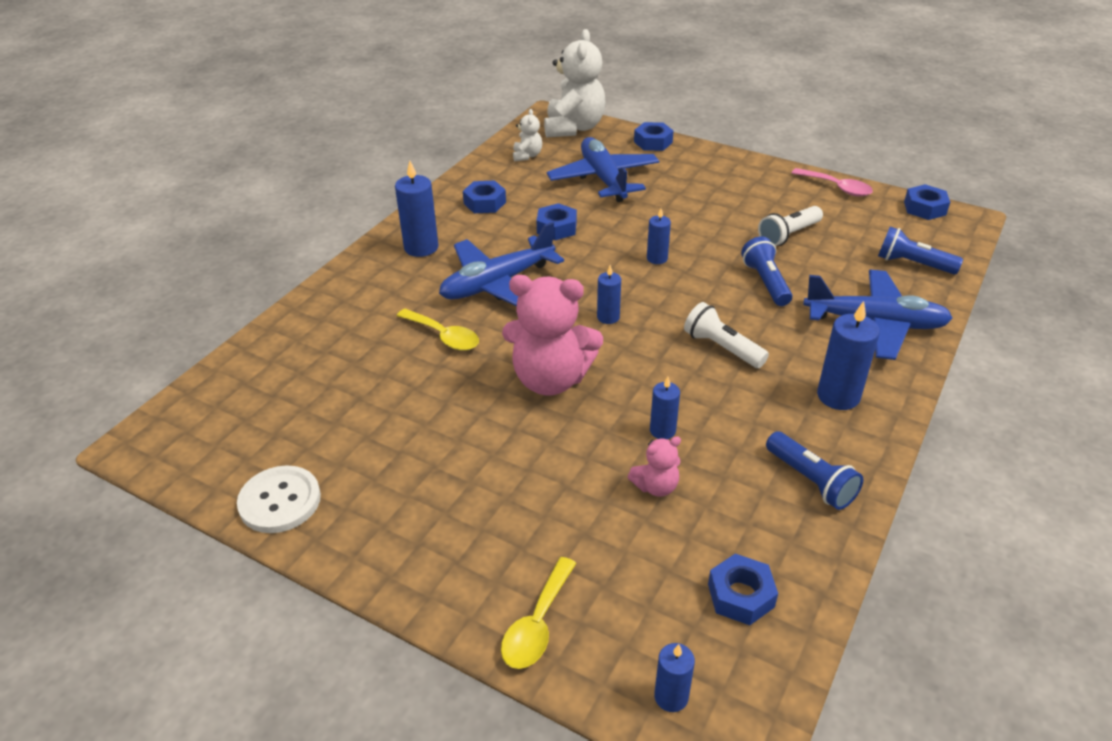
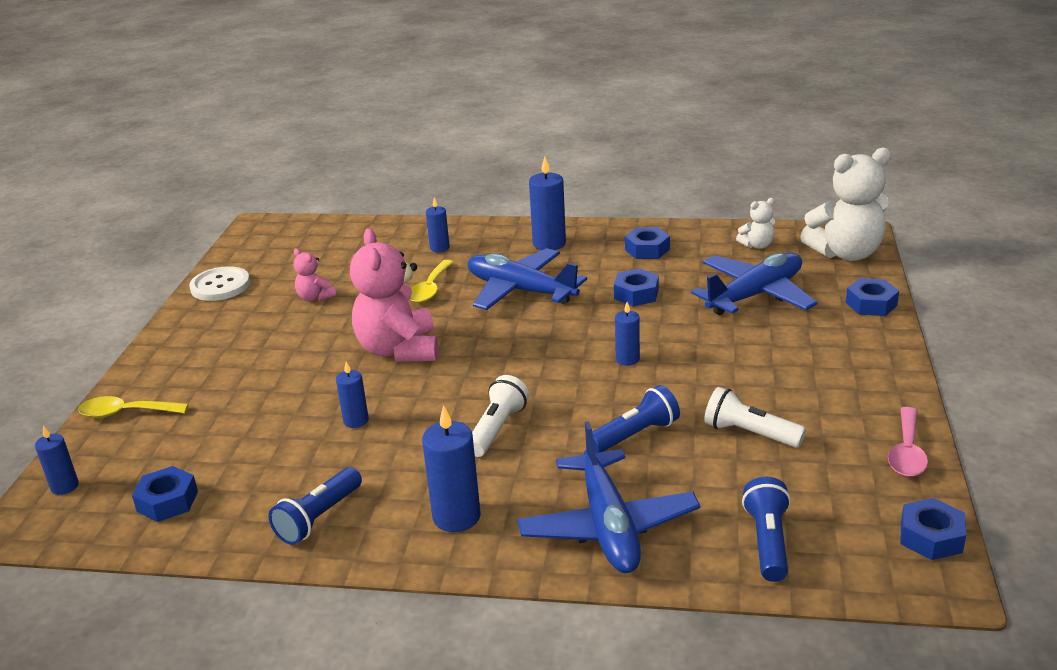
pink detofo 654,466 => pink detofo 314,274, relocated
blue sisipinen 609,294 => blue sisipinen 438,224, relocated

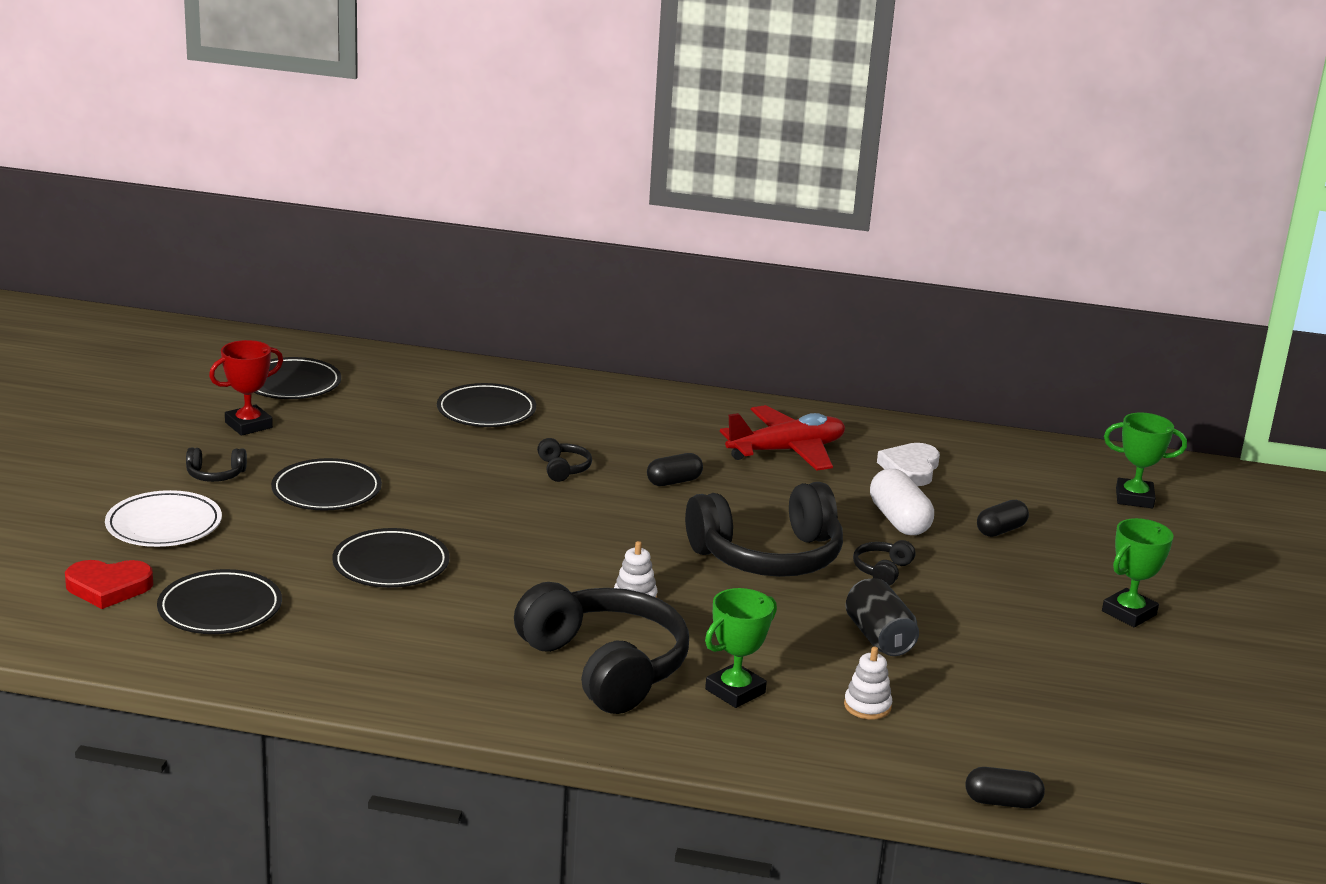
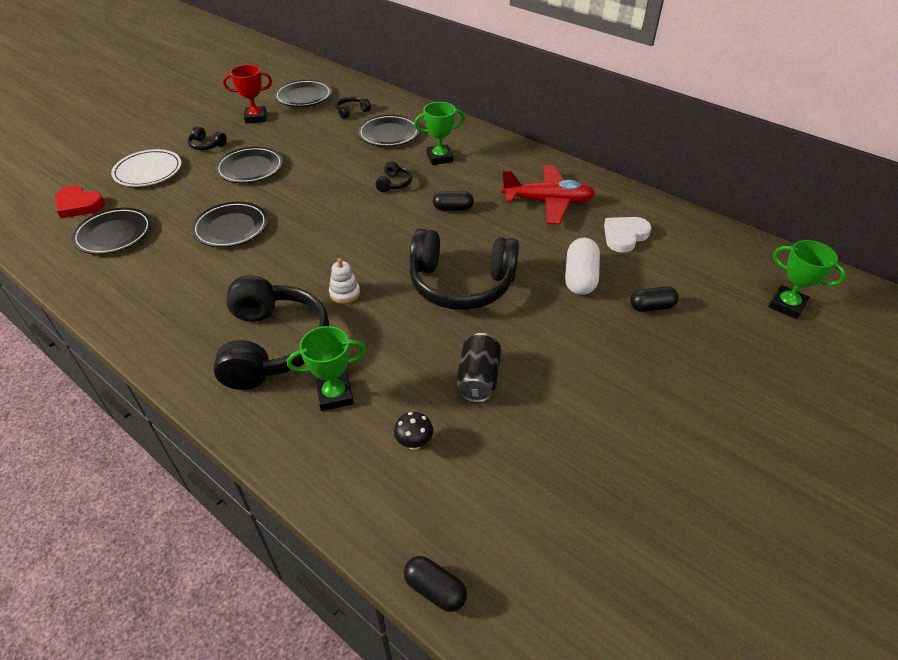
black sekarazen 884,563 => black sekarazen 353,108, relocated
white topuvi 868,683 => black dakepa 413,431
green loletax 1137,572 => green loletax 439,133, relocated

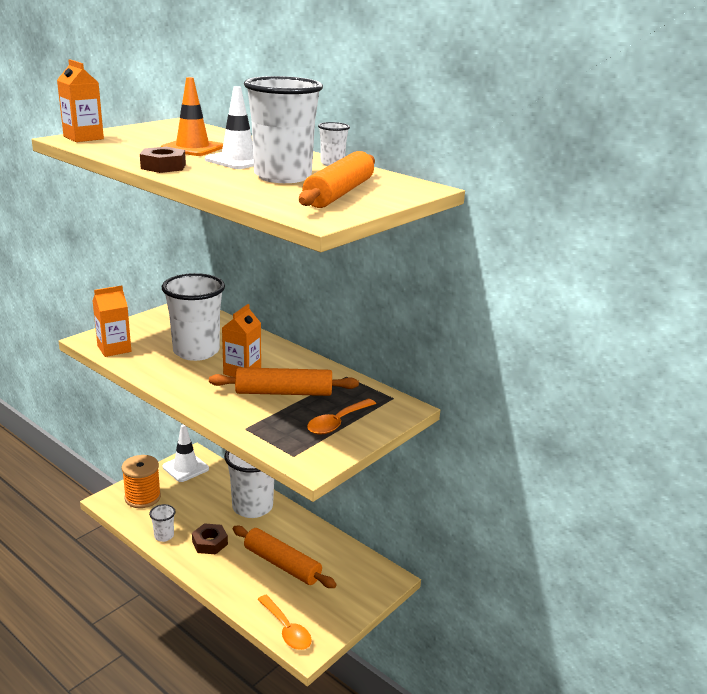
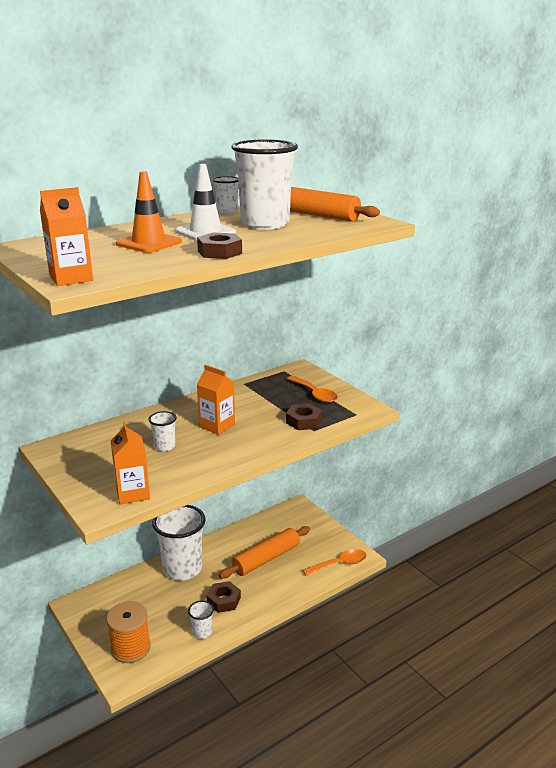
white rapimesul 193,317 => white rapimesul 163,431, x0.45
nothing => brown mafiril 304,416
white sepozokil 186,453 => nothing
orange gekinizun 284,381 => nothing

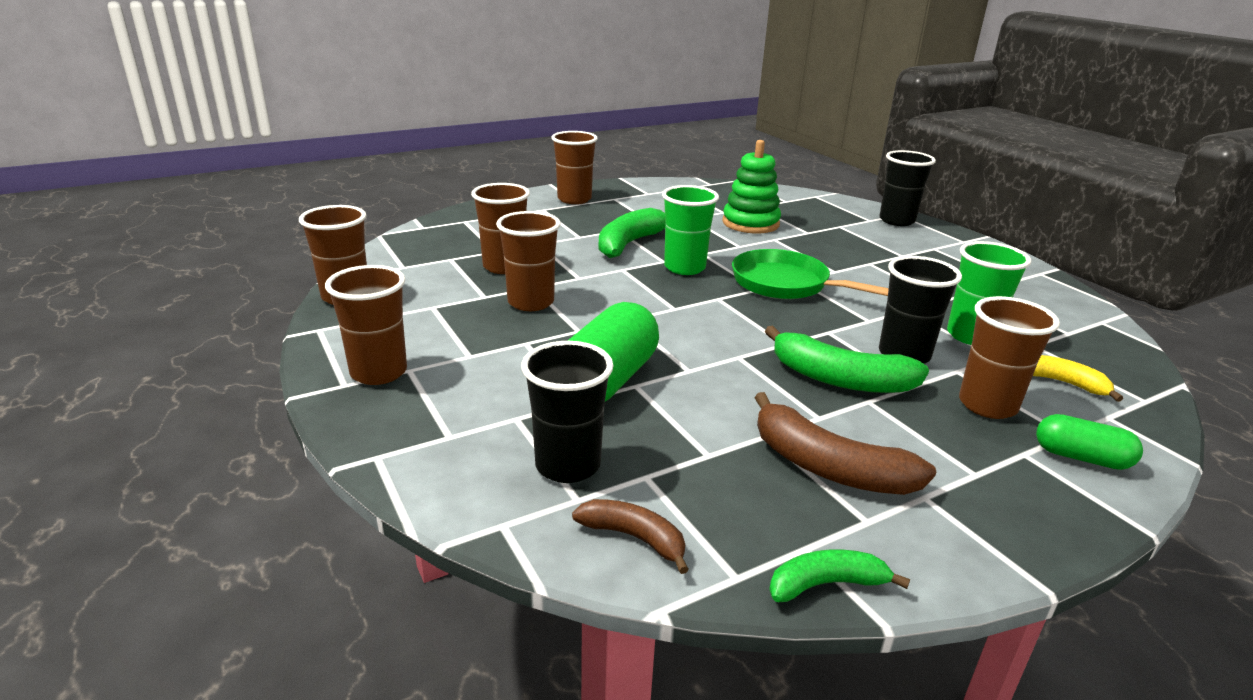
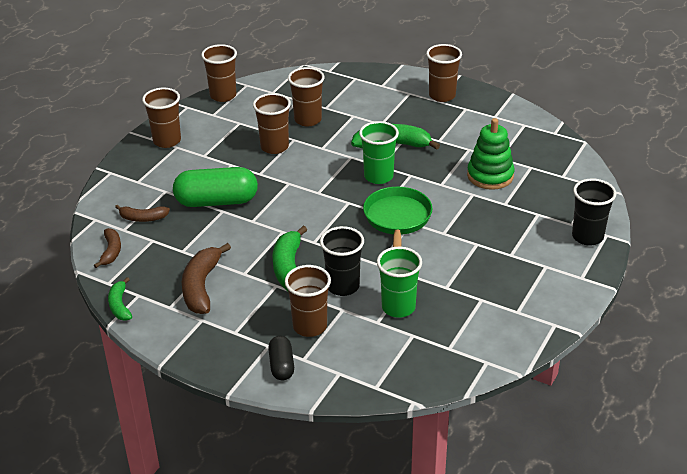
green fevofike 839,576 => green fevofike 120,299, 150 degrees counterclockwise
black rapimesul 567,412 => brown fevofike 142,213
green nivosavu 1089,442 => black nivosavu 281,358
yellow fevofike 1078,378 => nothing

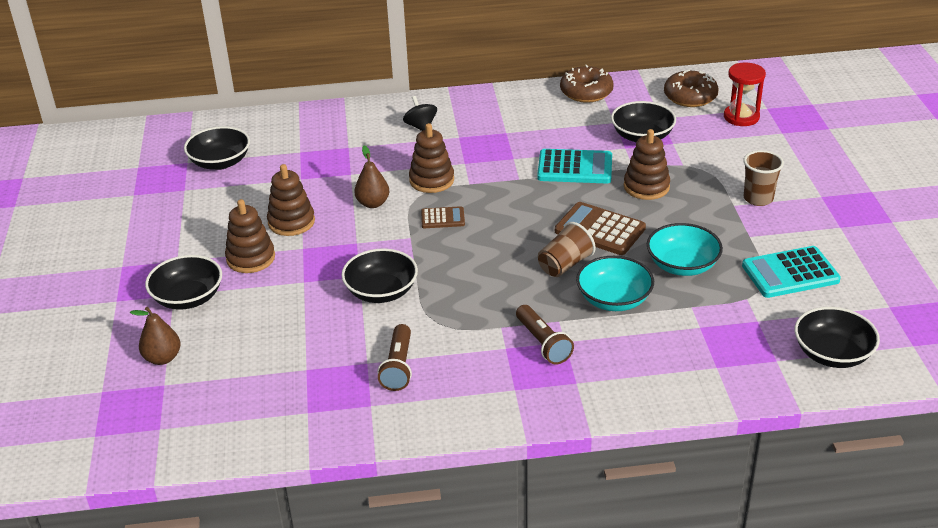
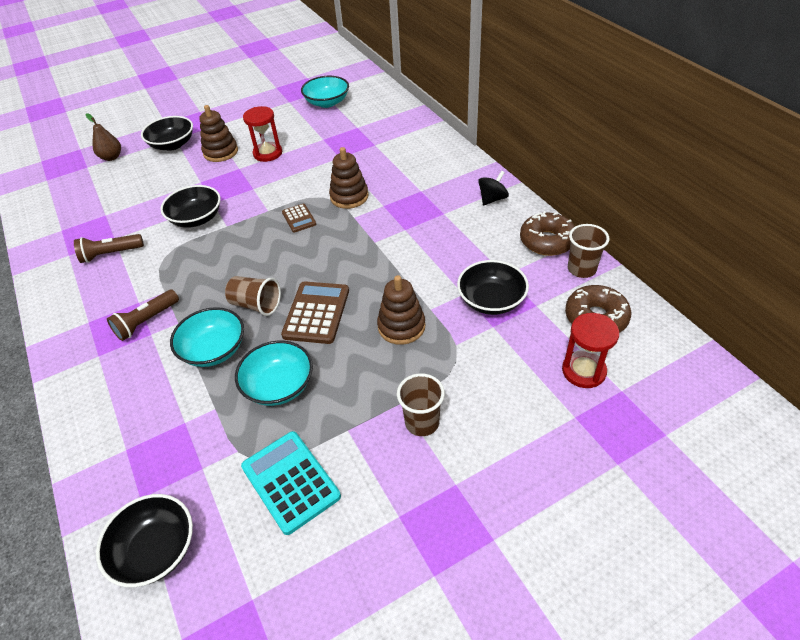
brown topuvi 291,200 => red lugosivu 262,134
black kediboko 217,148 => turquoise kediboko 325,92
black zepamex 420,113 => black zepamex 493,188, relocated
nothing => brown rapimesul 588,251
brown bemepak 371,176 => nothing
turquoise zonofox 574,166 => nothing

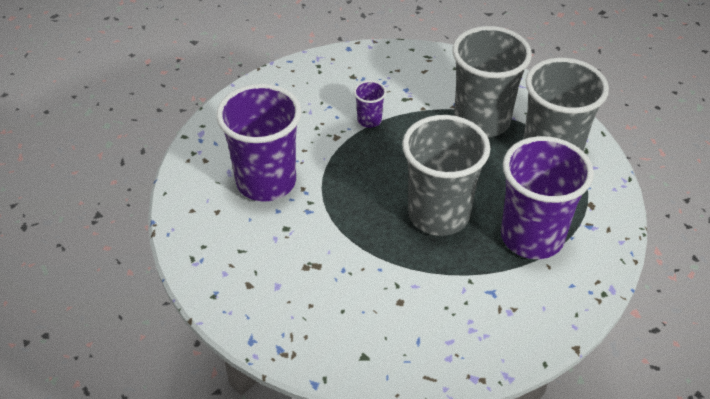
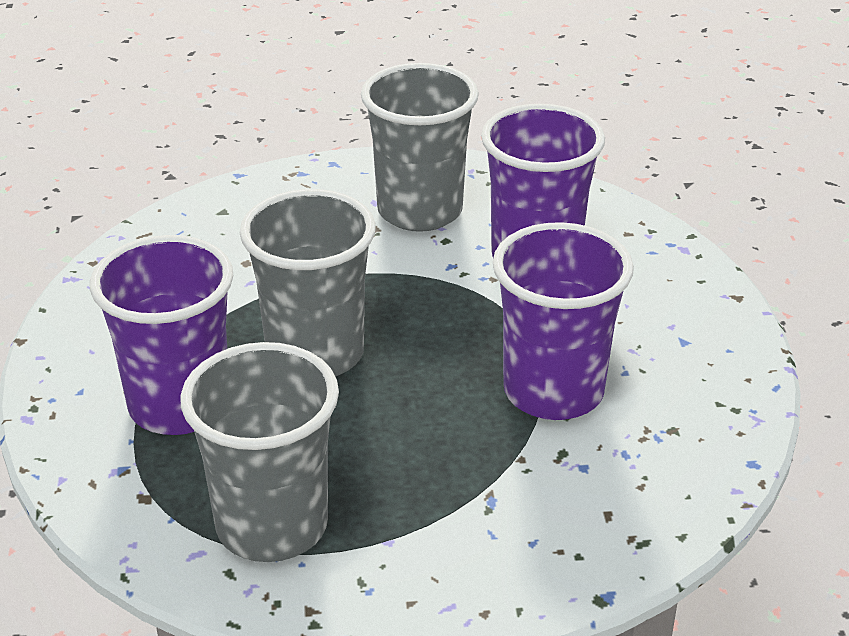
grey rapimesul 492,82 => grey rapimesul 420,147, relocated
purple rapimesul 370,104 => purple rapimesul 563,321, x2.31

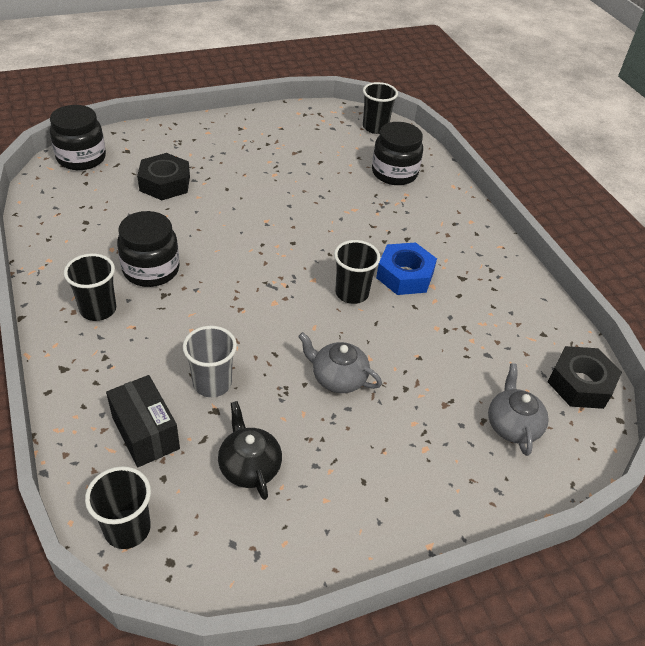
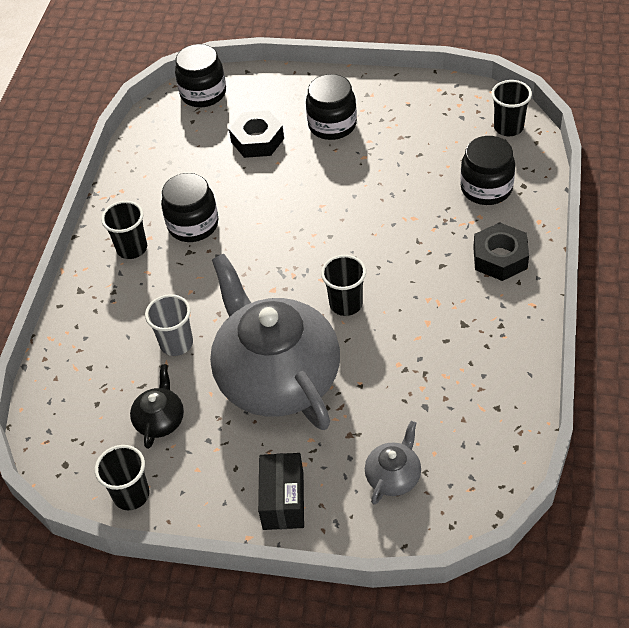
black rapimesul 118,507 => black rapimesul 122,477, relocated
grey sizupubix 340,362 => grey sizupubix 275,342, x2.43
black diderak 143,421 => black diderak 281,491, relocated
nothing => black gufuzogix 331,107
black mafiril 585,377 => black mafiril 501,251, relocated
blue mafiril 406,268 => nothing

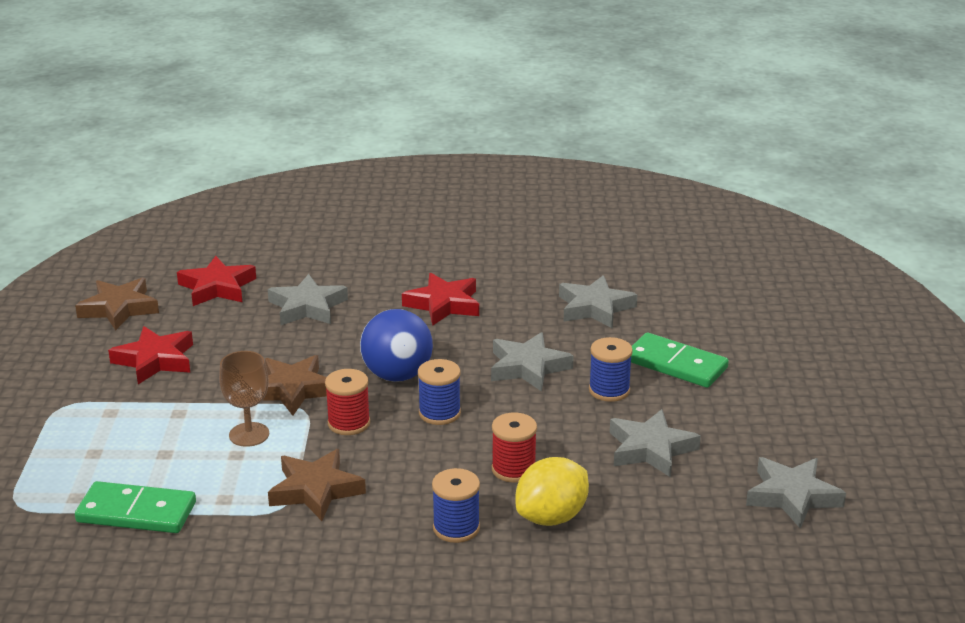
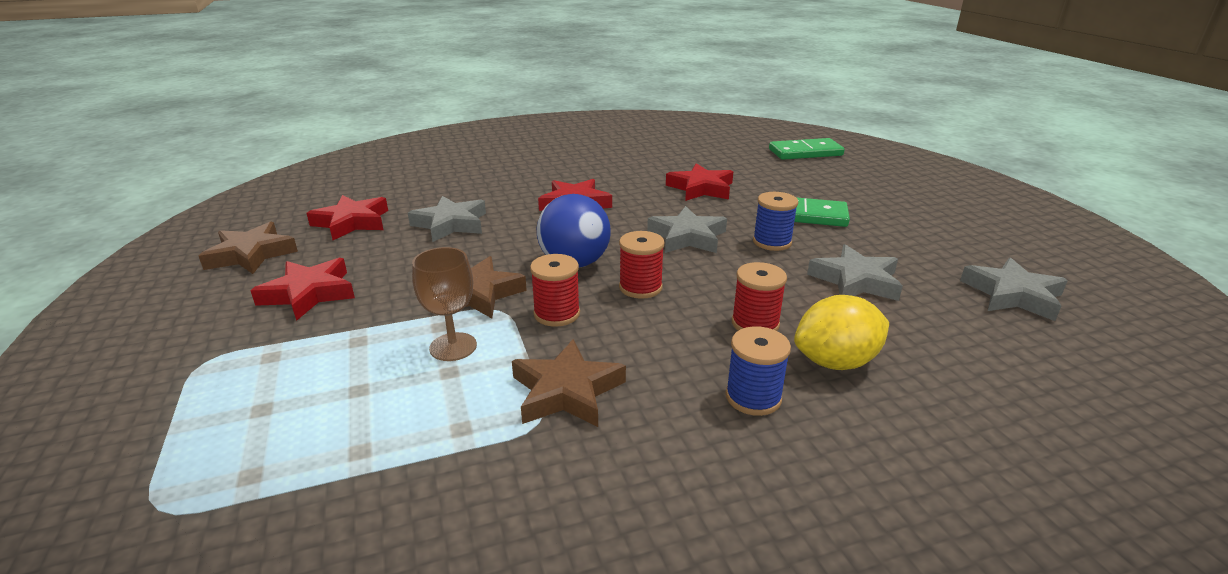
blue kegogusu 439,392 => red kegogusu 641,265
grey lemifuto 598,301 => red lemifuto 699,182
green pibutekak 135,507 => green pibutekak 807,149, relocated
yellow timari 552,491 => yellow timari 841,332, 45 degrees clockwise

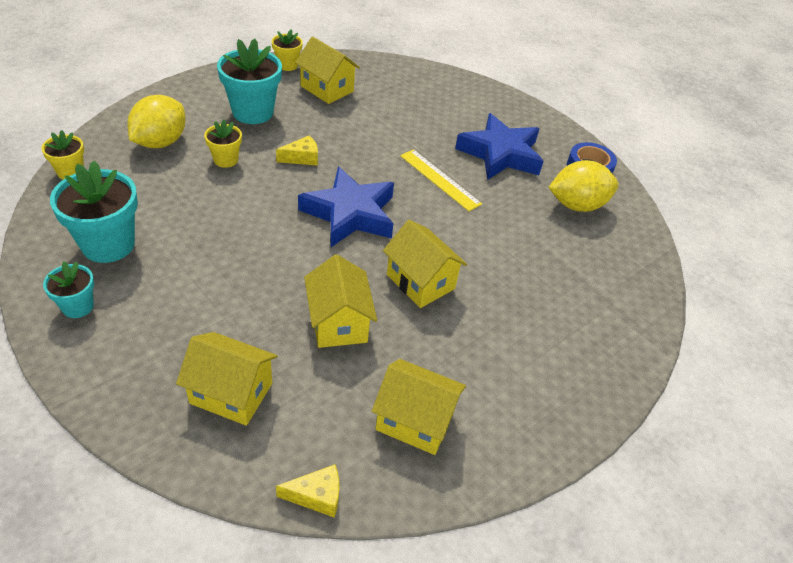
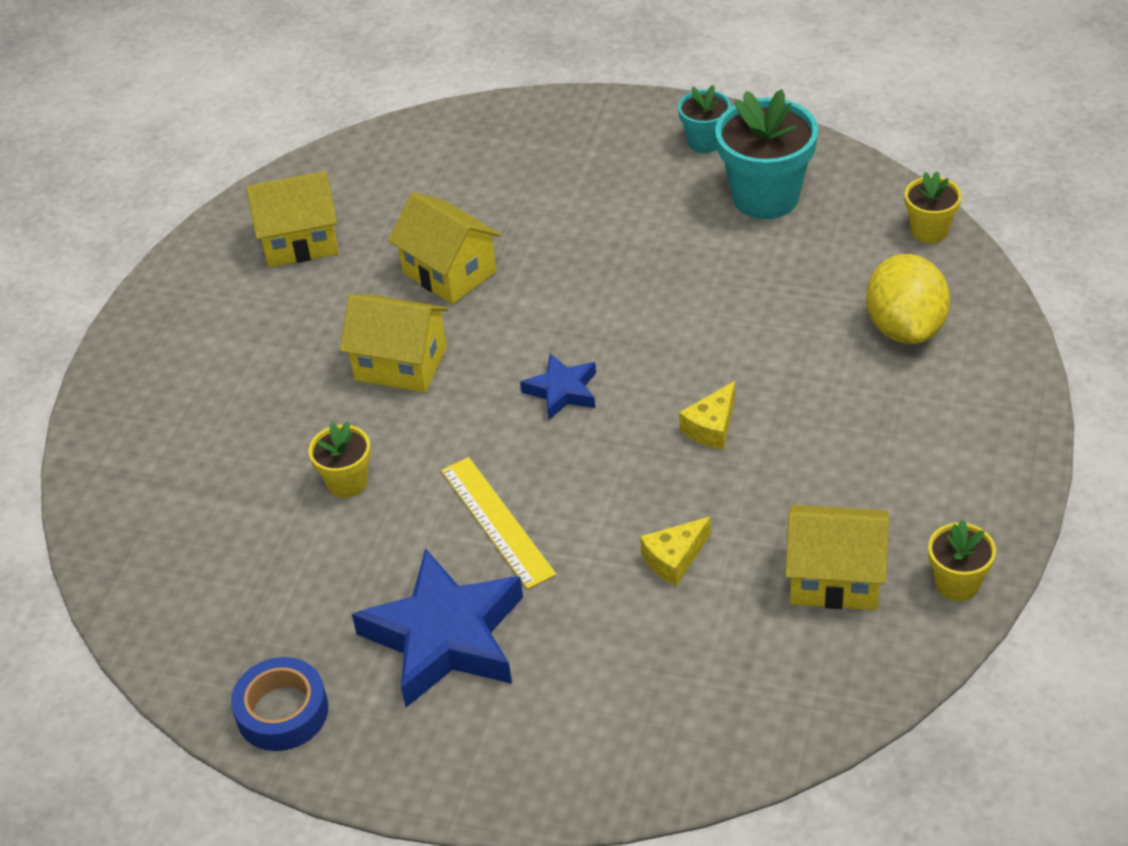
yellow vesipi 223,144 => yellow vesipi 340,459, relocated
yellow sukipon 441,180 => yellow sukipon 498,523, 45 degrees clockwise
blue lemifuto 346,207 => blue lemifuto 558,387, x0.51
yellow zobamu 307,491 => yellow zobamu 675,551, relocated
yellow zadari 226,379 => nothing
turquoise vesipi 249,81 => nothing
yellow timari 583,186 => nothing

